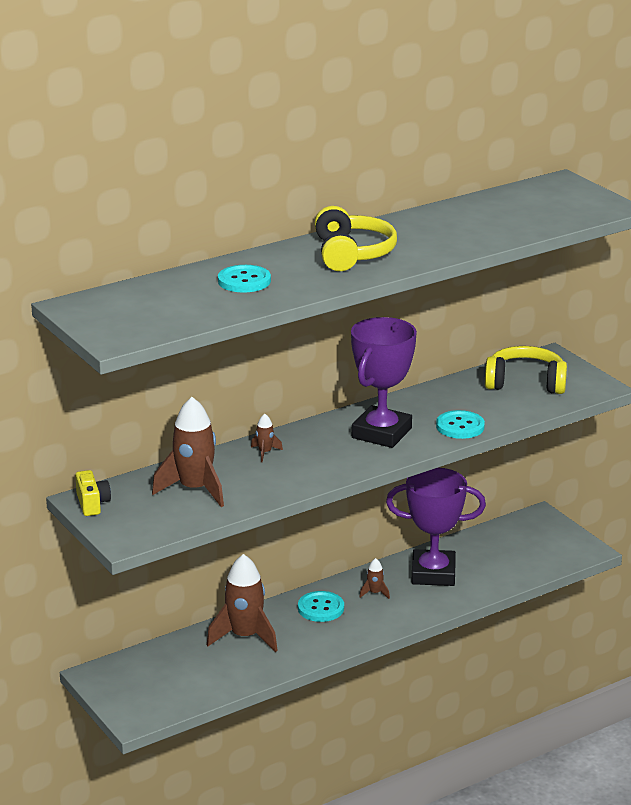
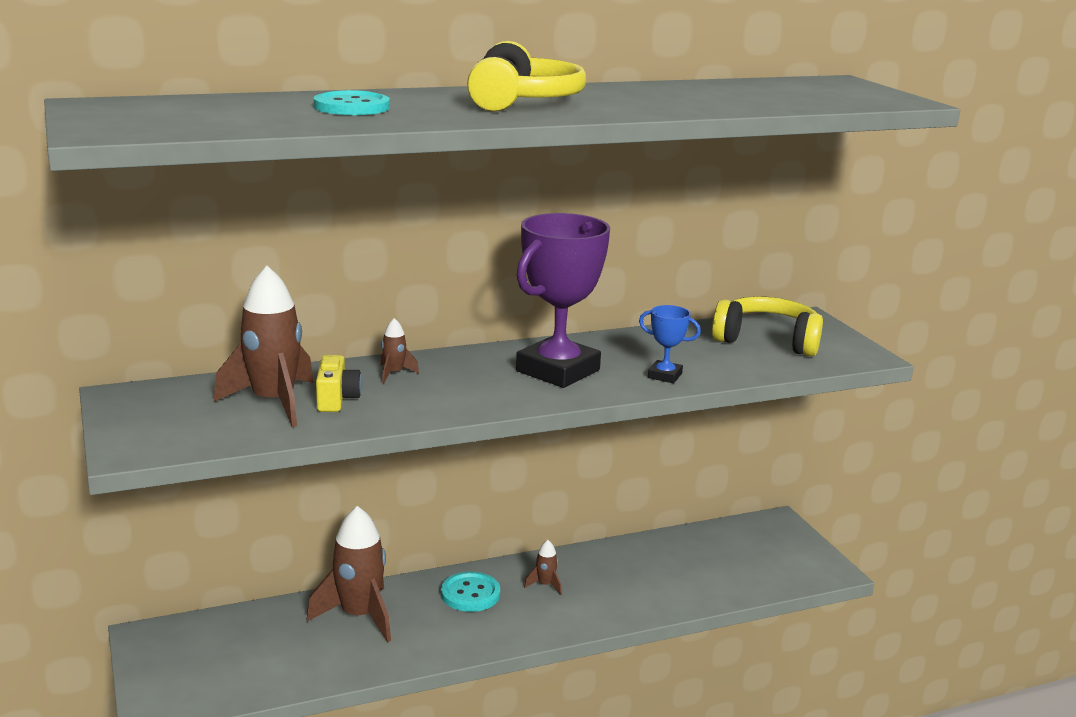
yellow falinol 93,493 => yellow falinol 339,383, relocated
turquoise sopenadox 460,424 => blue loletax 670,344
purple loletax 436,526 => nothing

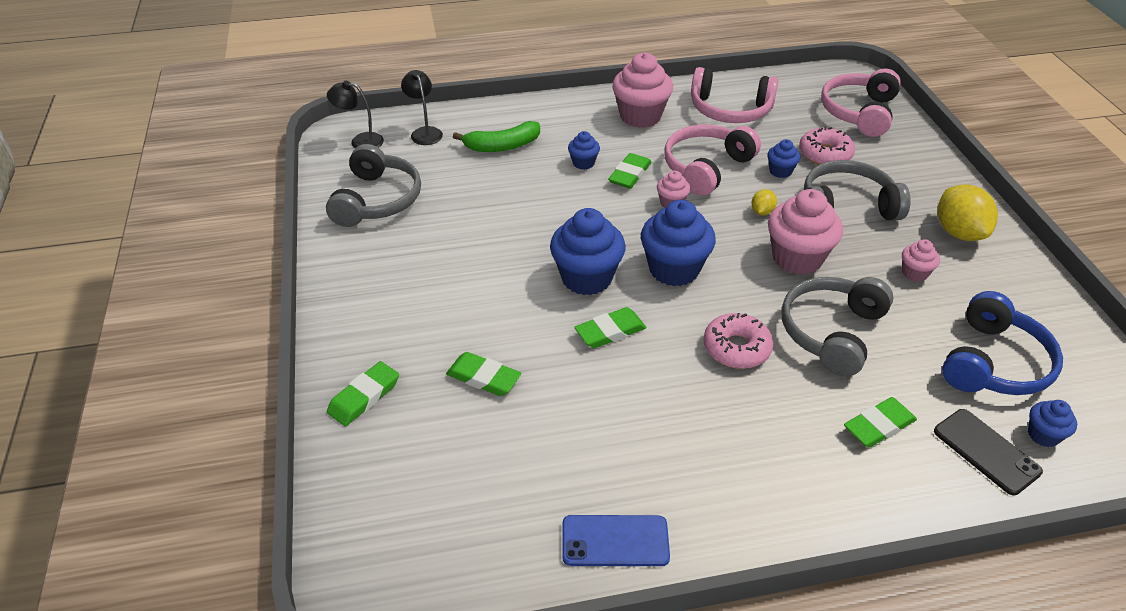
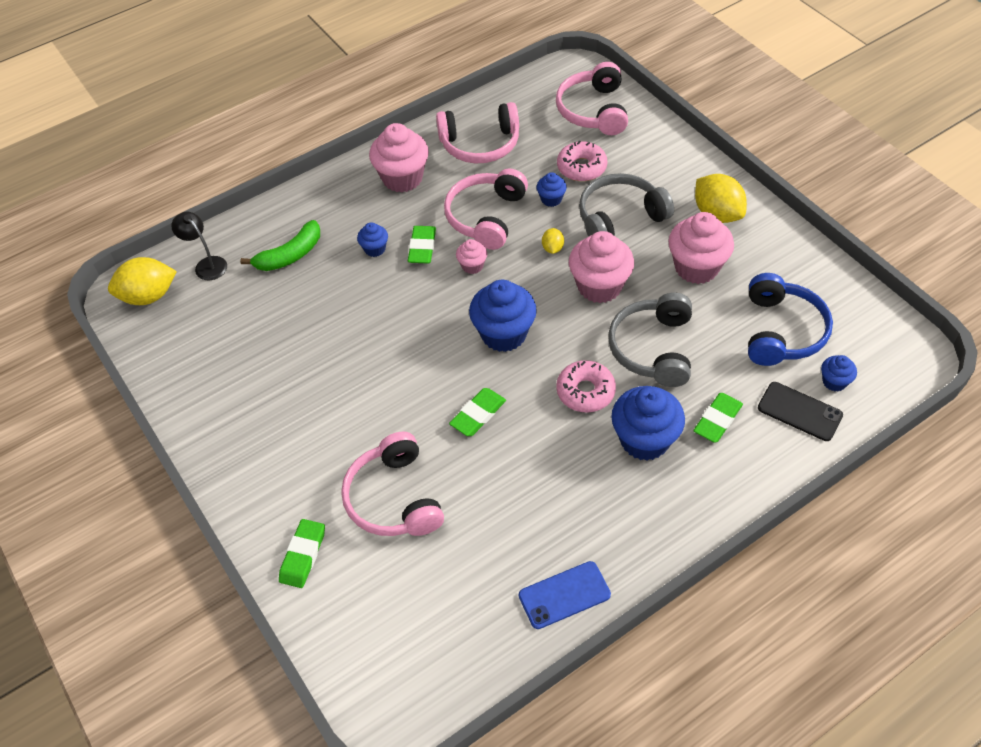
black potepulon 355,114 => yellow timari 142,281
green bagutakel 483,374 => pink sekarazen 392,483
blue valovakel 588,251 => blue valovakel 648,423, relocated
pink valovakel 921,260 => pink valovakel 701,248, x2.00
grey sekarazen 373,185 => nothing

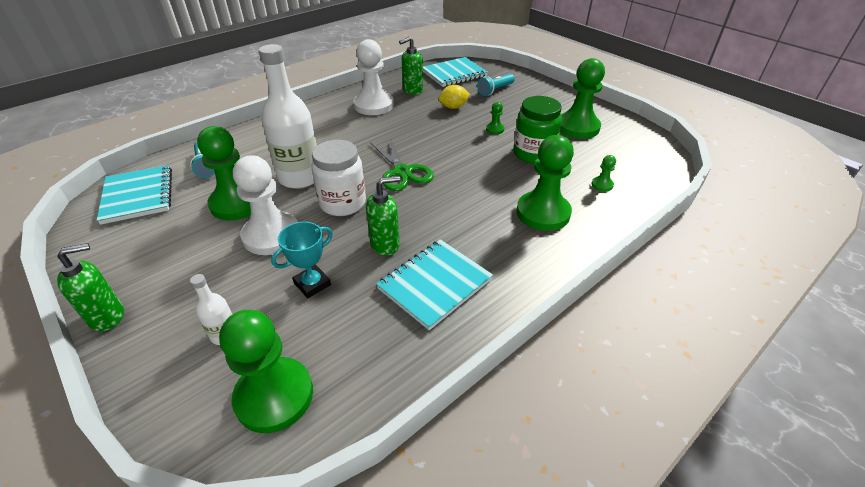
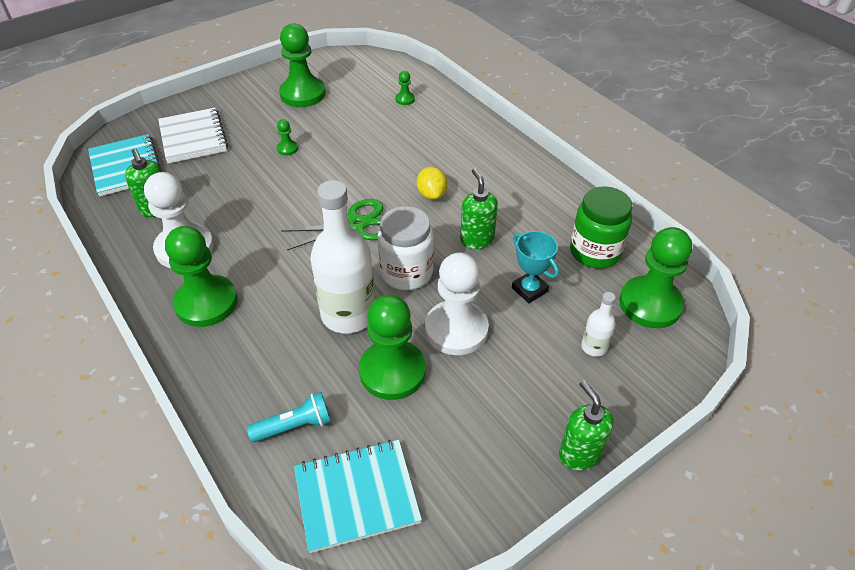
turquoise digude 496,85 => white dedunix 193,136
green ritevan 545,183 => green ritevan 201,276, relocated
yellow timari 454,97 => yellow timari 432,183, relocated
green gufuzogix 537,130 => green gufuzogix 601,227, relocated
turquoise dedunix 434,284 => nothing

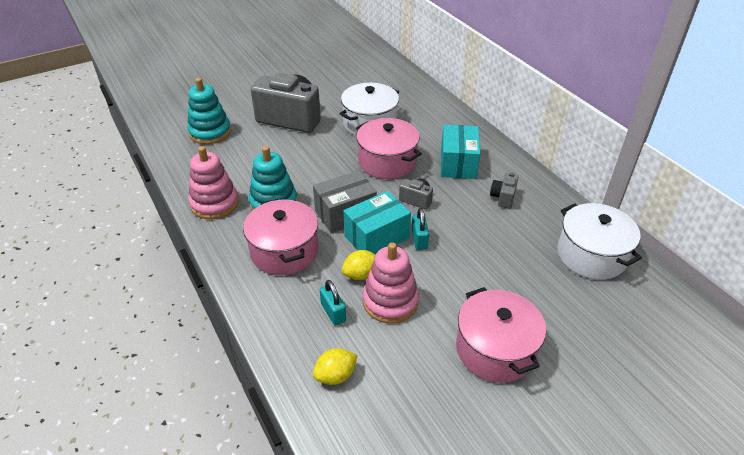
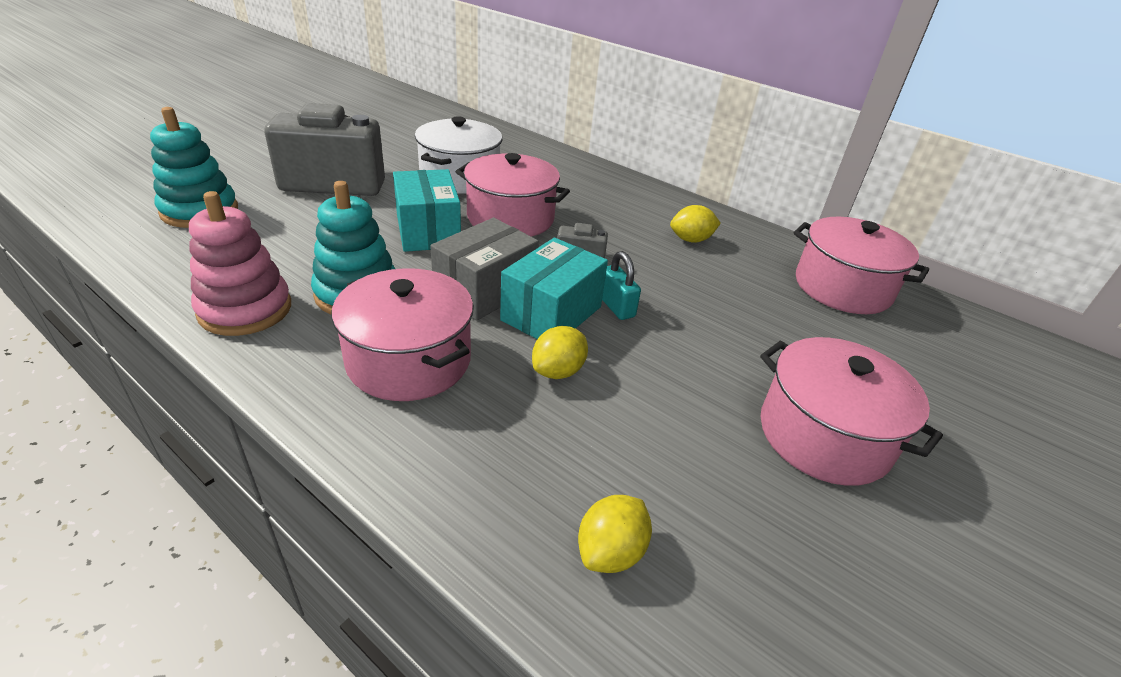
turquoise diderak 460,151 => turquoise diderak 427,210, relocated
grey falinol 504,191 => yellow timari 695,224
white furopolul 599,241 => pink furopolul 861,265
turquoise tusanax 333,303 => nothing
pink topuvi 391,283 => nothing

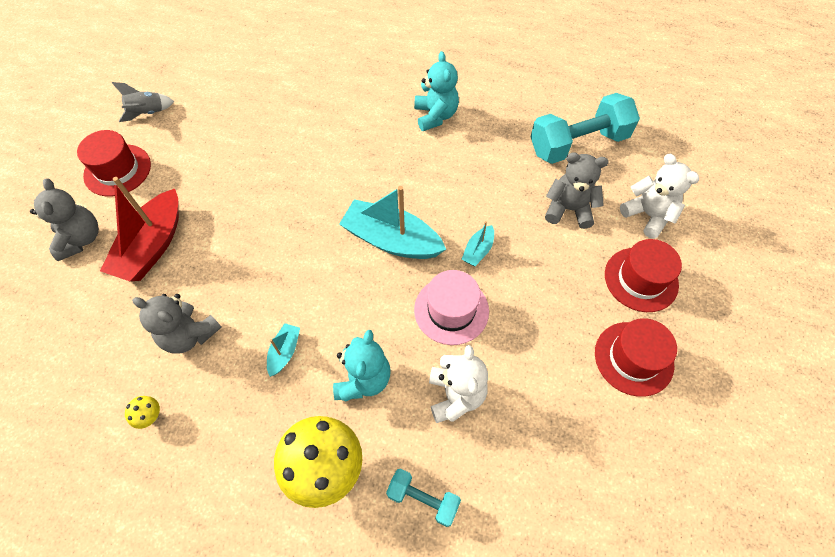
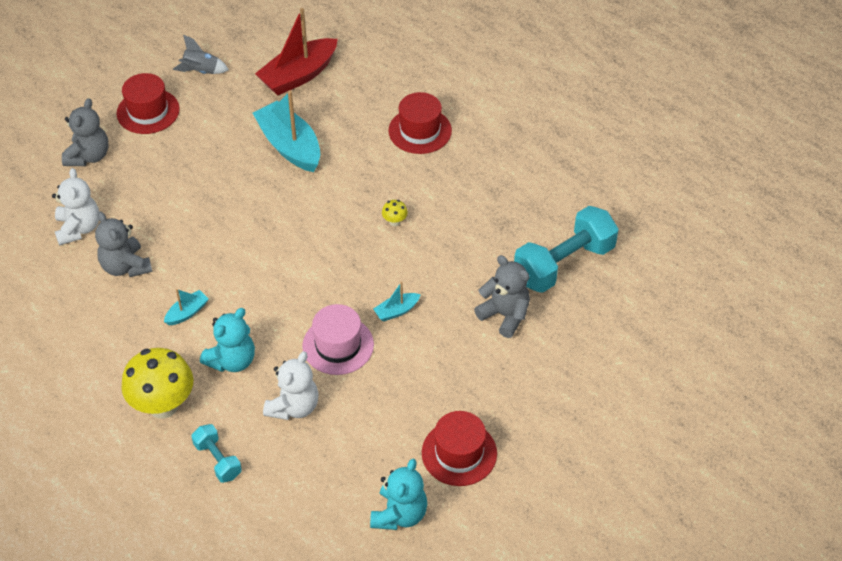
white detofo 659,196 => white detofo 75,207, relocated
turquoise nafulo 392,222 => turquoise nafulo 286,131, relocated
red nafulo 139,229 => red nafulo 296,51, relocated
turquoise detofo 436,91 => turquoise detofo 399,494, relocated
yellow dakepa 142,412 => yellow dakepa 395,213, relocated
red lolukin 643,275 => red lolukin 420,123, relocated
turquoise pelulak 585,128 => turquoise pelulak 566,249, 45 degrees counterclockwise

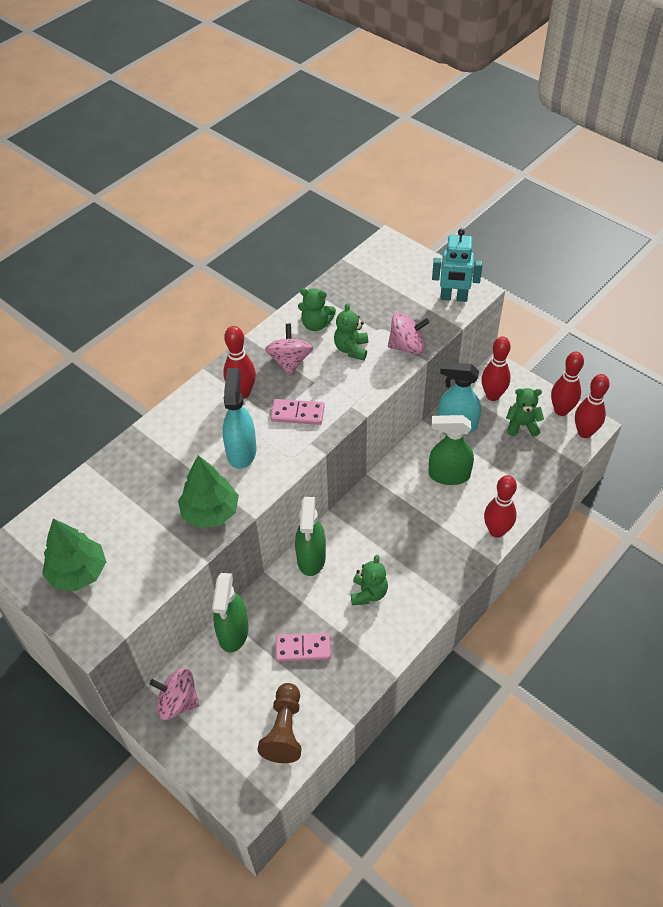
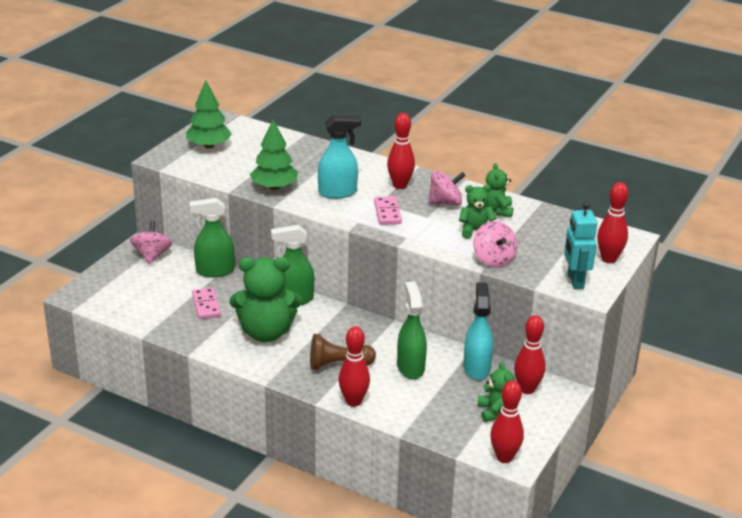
green detofo 369,580 => green detofo 266,299, x1.90
brown ritevan 280,723 => brown ritevan 343,352, relocated
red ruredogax 567,384 => red ruredogax 612,222, relocated

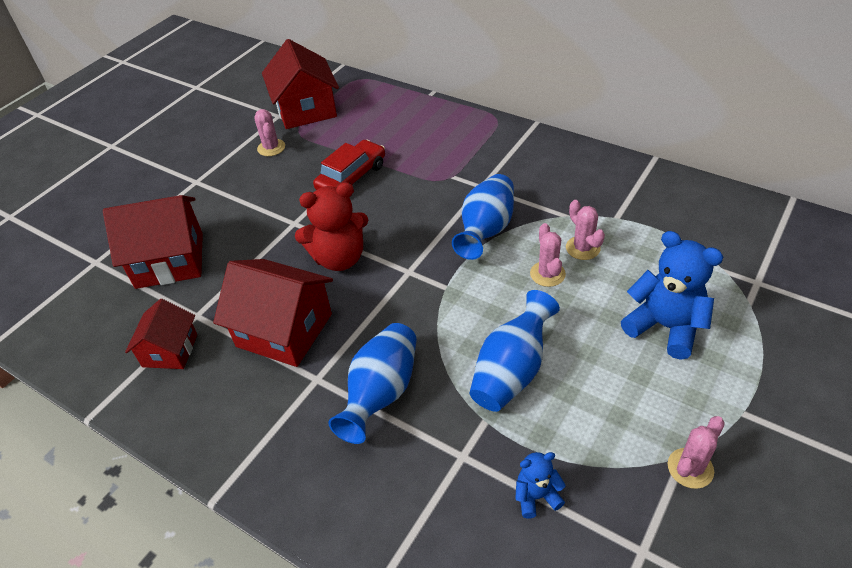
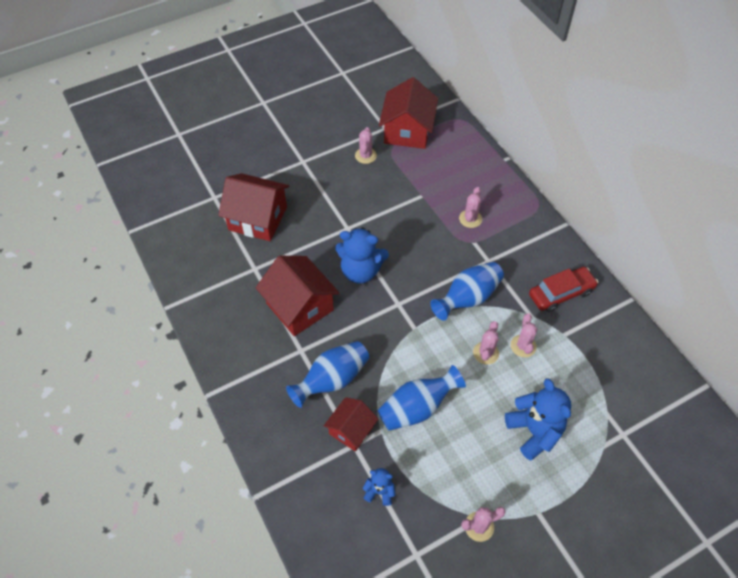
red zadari 161,334 => red zadari 351,424, relocated
red detofo 331,226 => blue detofo 362,255
nothing => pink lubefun 470,207
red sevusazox 349,165 => red sevusazox 563,289, relocated

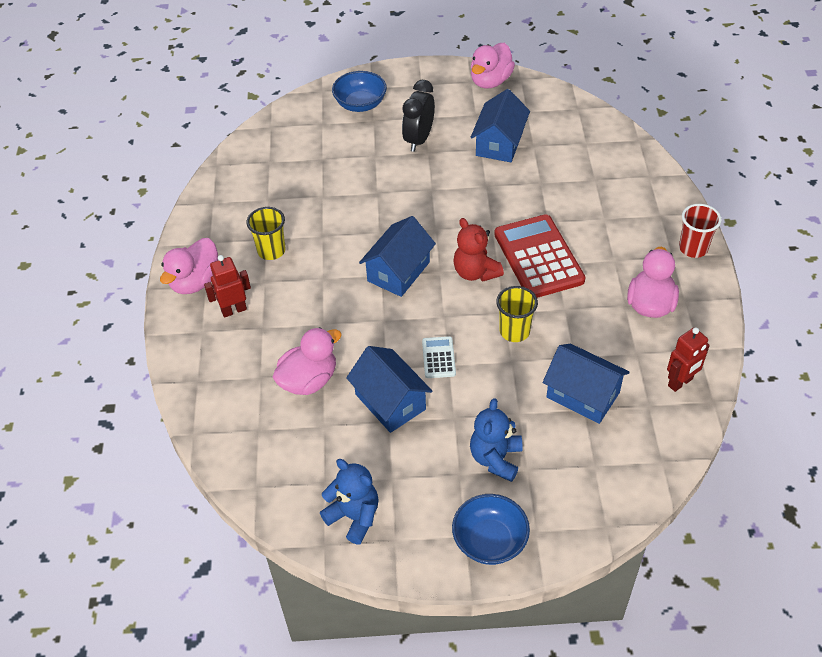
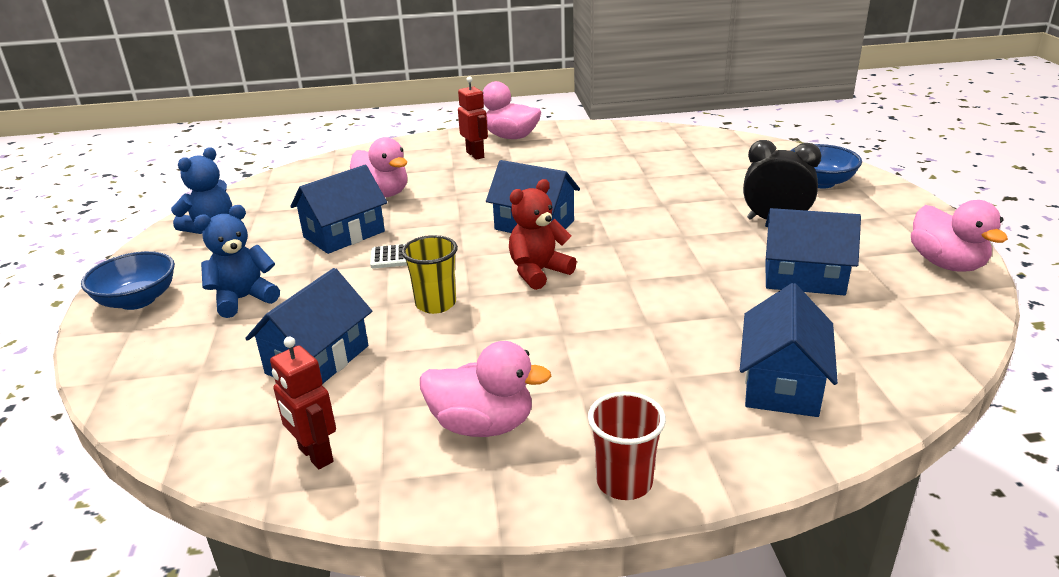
blue detofo 496,440 => blue detofo 237,261, 45 degrees counterclockwise
nothing => blue zadari 789,350
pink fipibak 493,66 => pink fipibak 959,236, 135 degrees counterclockwise
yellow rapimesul 266,233 => nothing
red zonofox 539,256 => nothing

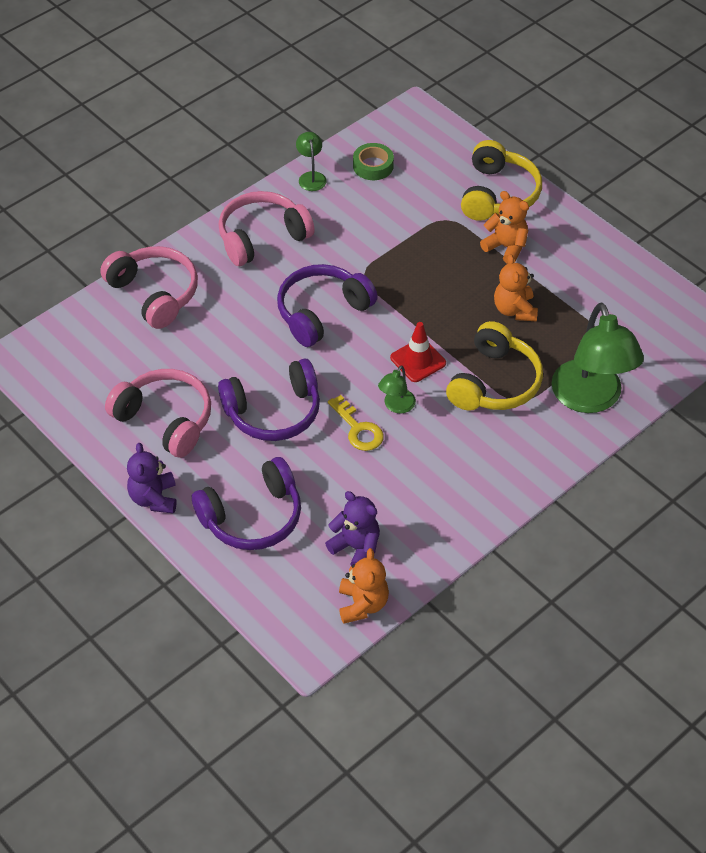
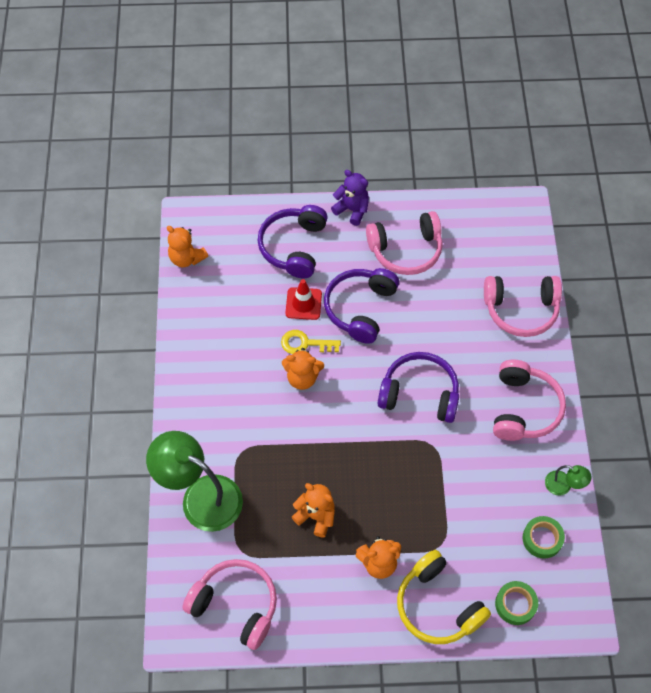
nothing => pink sekarazen 230,604
green potepulon 397,389 => orange detofo 303,369
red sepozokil 418,352 => red sepozokil 303,299, relocated
purple sekarazen 327,305 => purple sekarazen 418,387, 75 degrees counterclockwise
nothing => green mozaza 516,603
purple detofo 352,528 => nothing
yellow sekarazen 494,366 => nothing

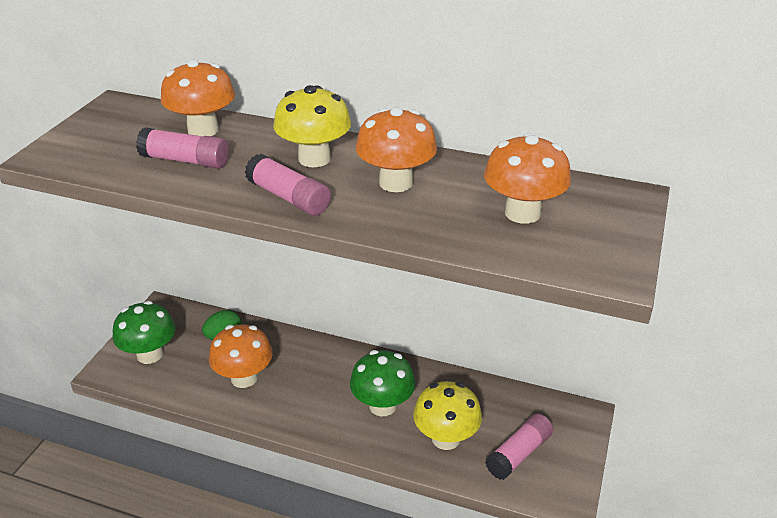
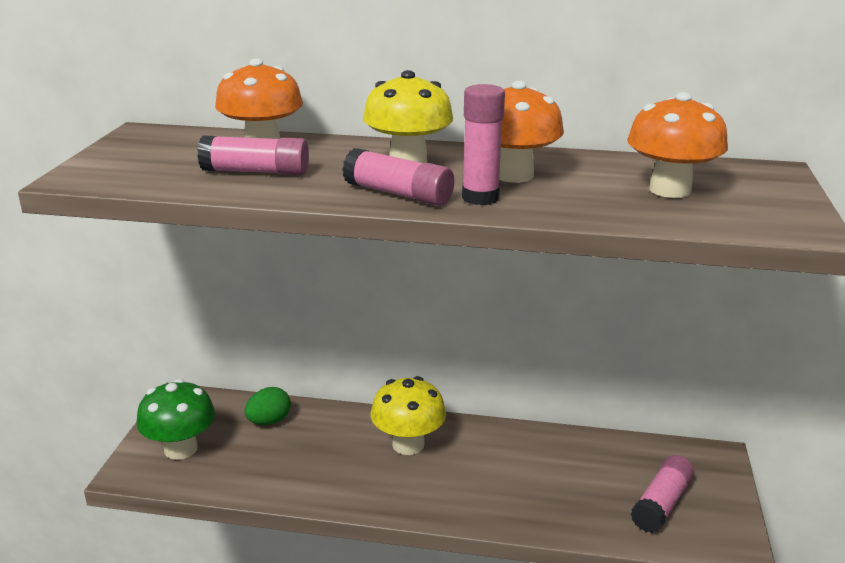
yellow dakepa 447,415 => yellow dakepa 408,415, relocated
nothing => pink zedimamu 483,144
orange dakepa 241,356 => nothing
green dakepa 383,383 => nothing

